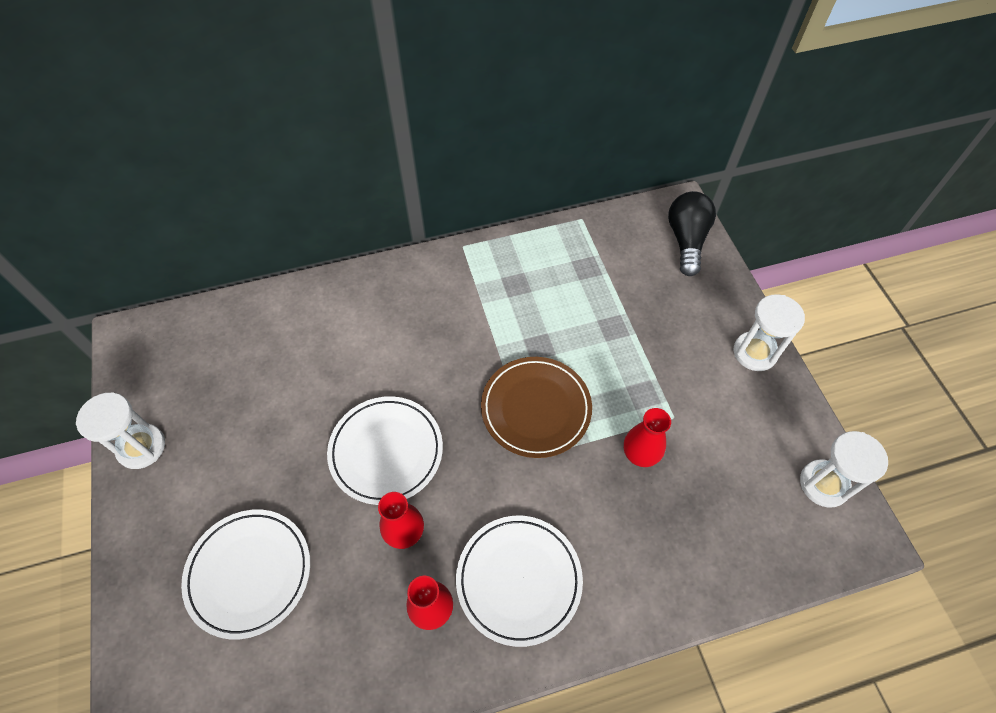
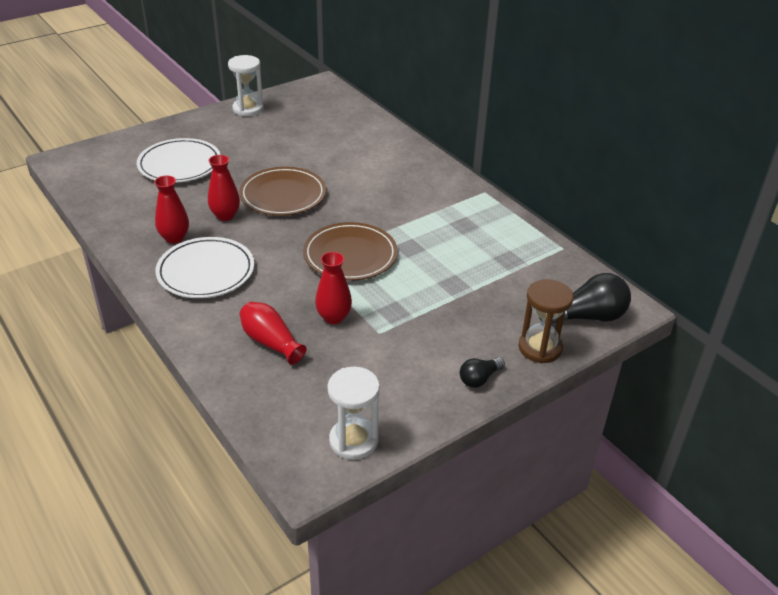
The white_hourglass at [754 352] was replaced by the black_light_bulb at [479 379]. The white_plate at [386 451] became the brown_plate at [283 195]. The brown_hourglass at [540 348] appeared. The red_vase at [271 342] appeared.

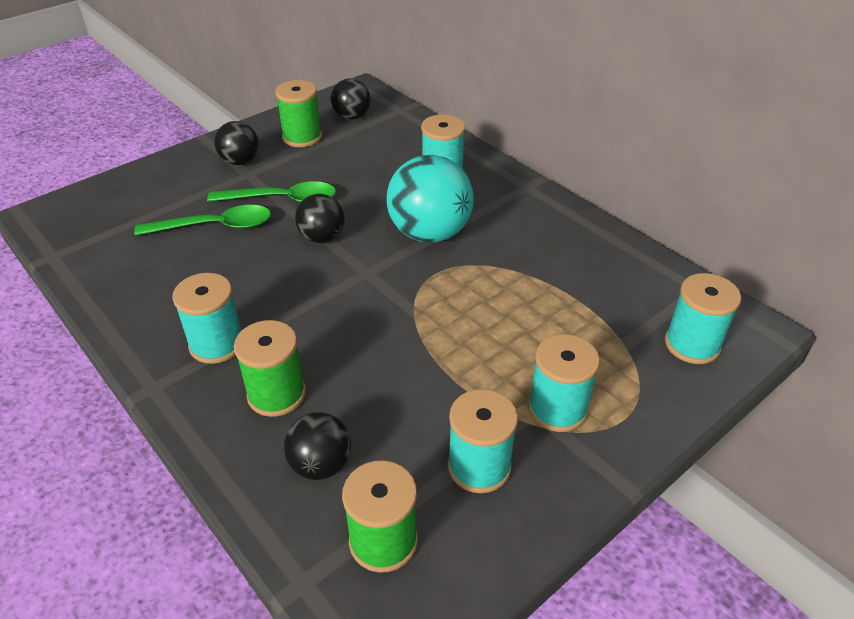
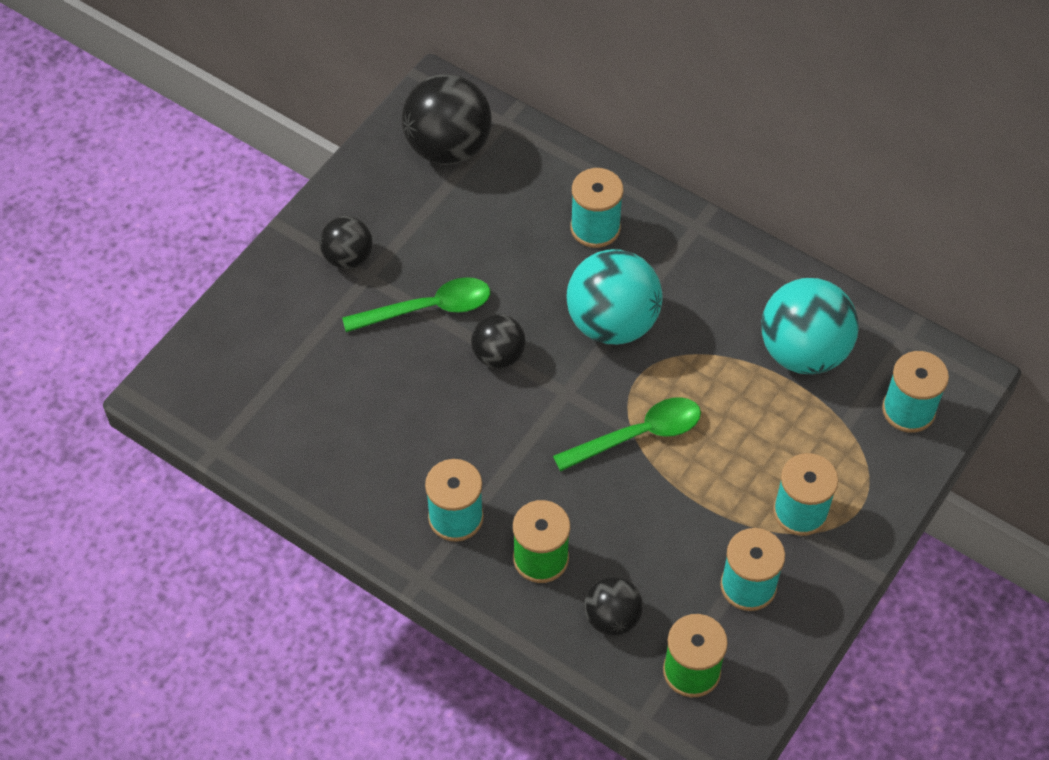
The black_ball at [352 116] changed to 1.76 times the size. The green_spool at [302 137] disappeared. The green_spoon moved from [215 226] to [638 435]. The turquoise_ball at [803 351] appeared.

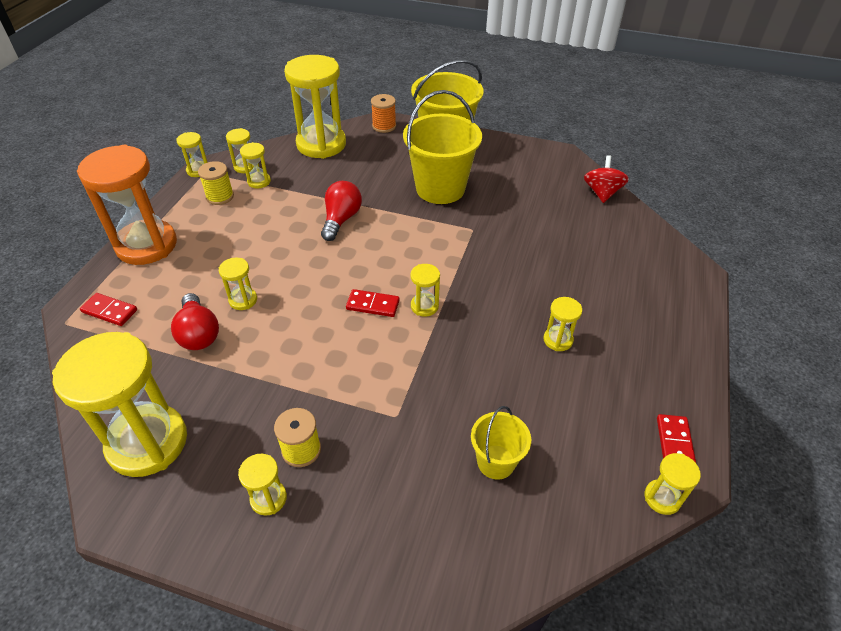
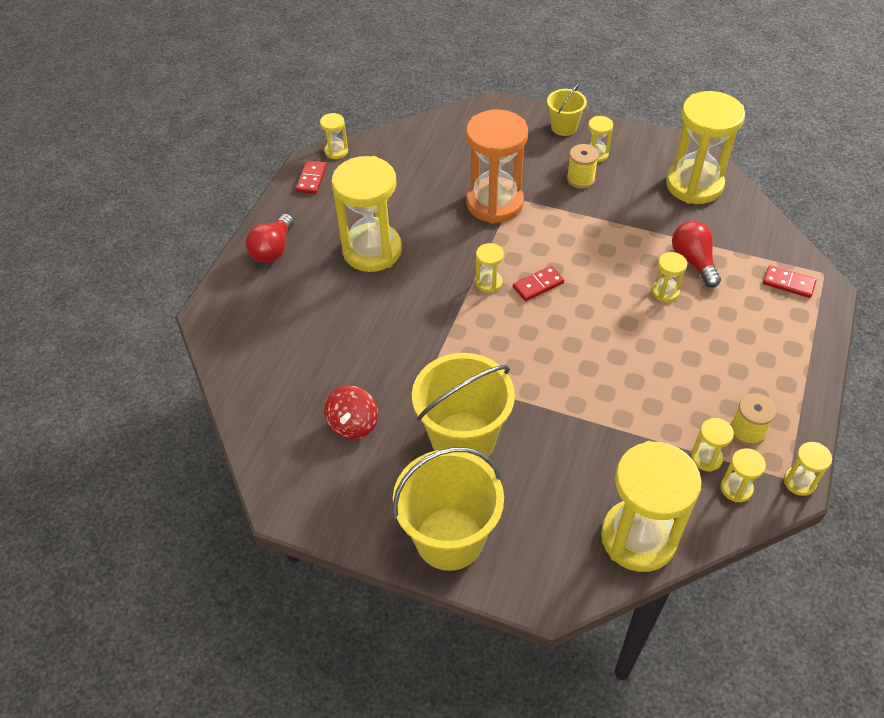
The orange_spool at [384 126] disappeared. The orange_hourglass moved from [146 245] to [494 203]. The red_spinning_top moved from [602 193] to [353 424]. The red_light_bulb moved from [341 220] to [273 249]. The red_domino at [373 305] turned 45 degrees counterclockwise. The yellow_hourglass at [558 340] changed to 2.29 times the size. The yellow_bucket moved from [496 462] to [564 127].

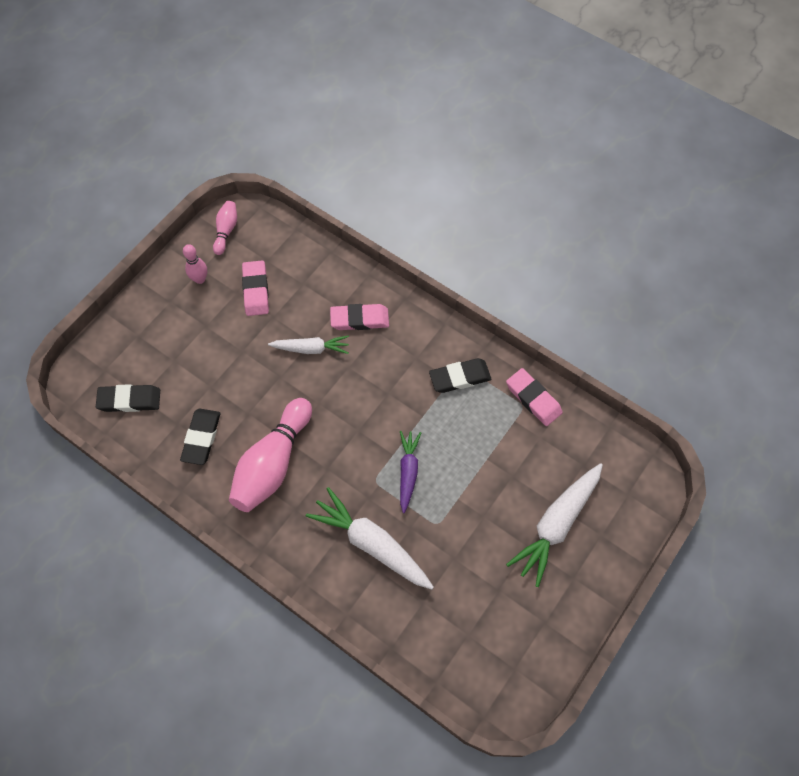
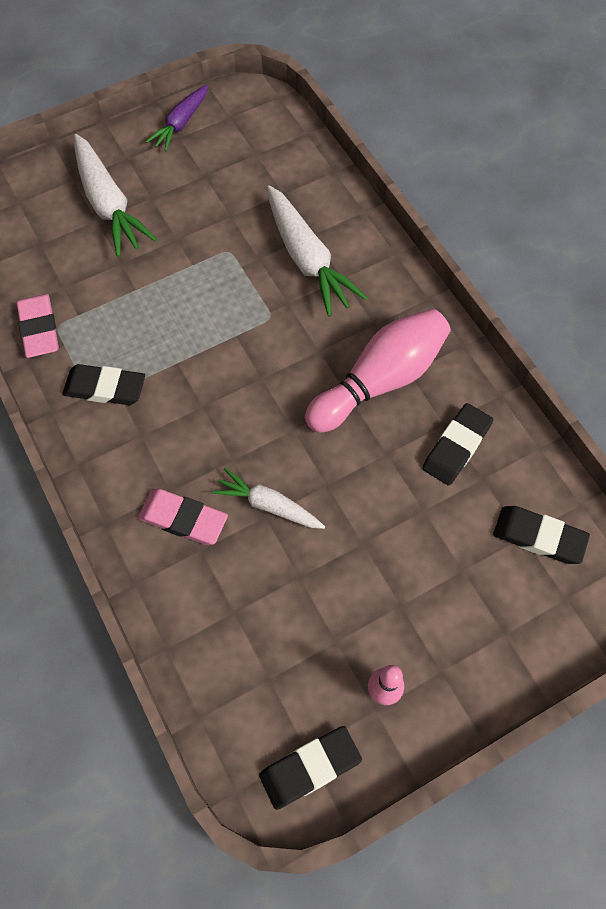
The pink_bowling_pin at [226 231] was replaced by the black_eraser at [310 767]. The pink_eraser at [255 290] disappeared. The purple_carrot moved from [408 472] to [181 123]. The white_carrot at [557 524] turned 90 degrees clockwise.

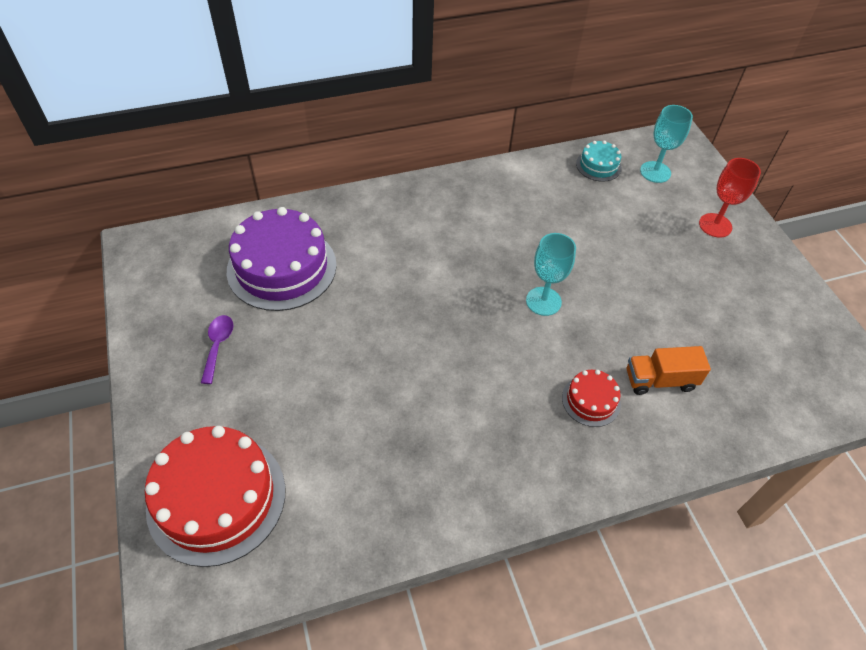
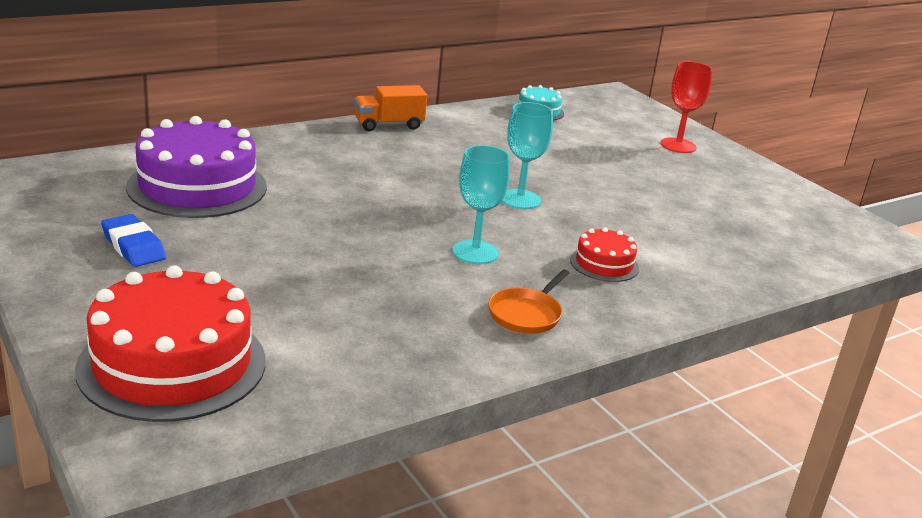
The turquoise_goblet moved from [655 172] to [475 252]. The purple_spoon at [218 345] was replaced by the blue_eraser at [133 246]. The orange_truck moved from [660 380] to [389 125]. The orange_pan at [526 314] appeared.

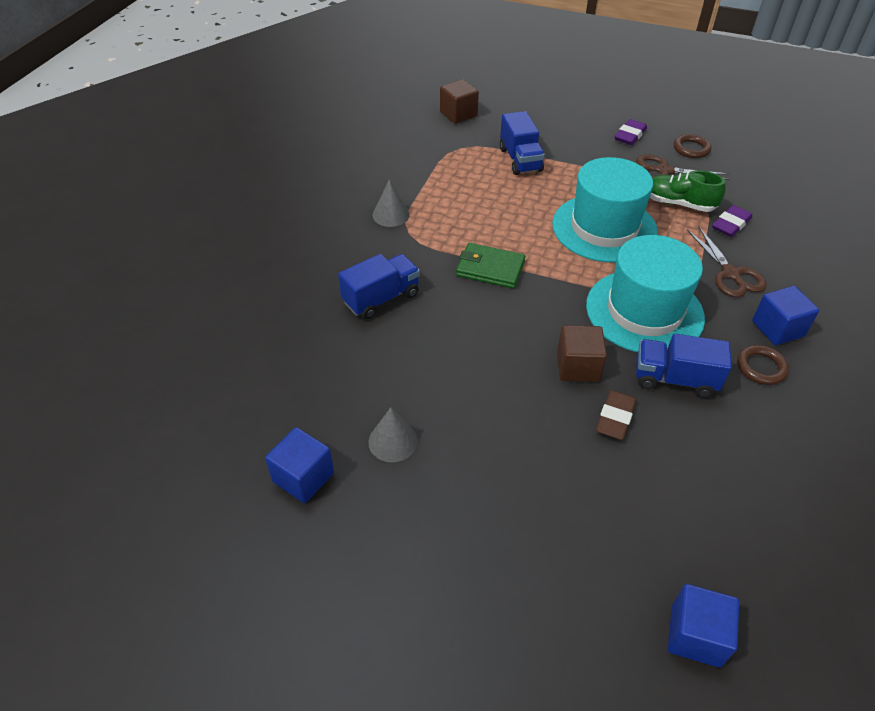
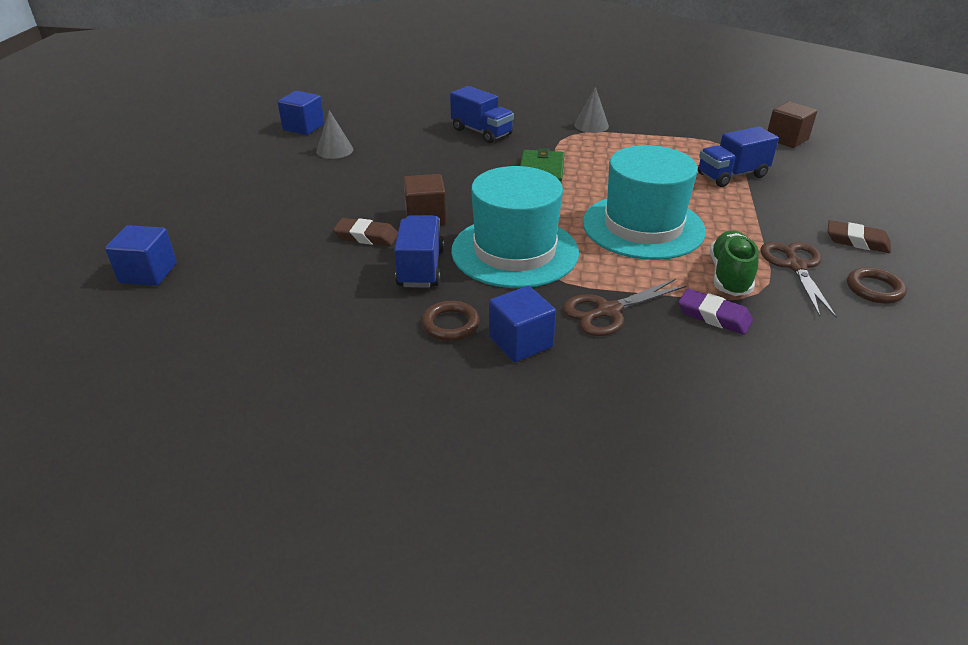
The purple_eraser at [630 135] became the brown_eraser at [857 241].

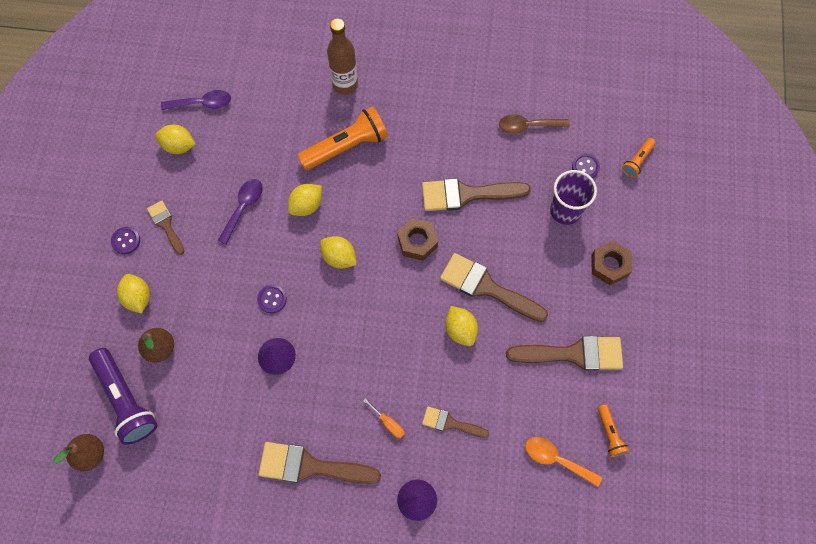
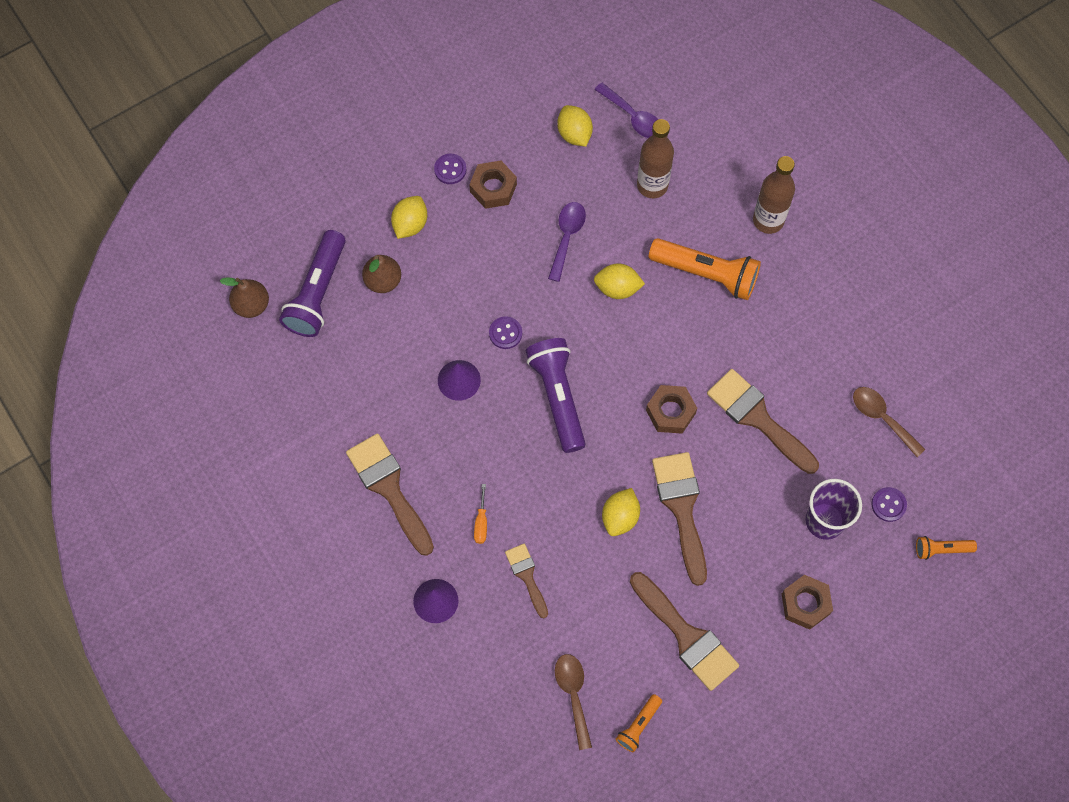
The purple_spoon at [243 208] turned 60 degrees counterclockwise. The brown_brush at [165 225] was replaced by the brown_nut at [493 188]. The yellow_lemon at [339 257] disappeared. The orange_spoon at [556 459] became the brown_spoon at [573 695]. The brown_bottle at [652 185] appeared. The purple_flashlight at [558 397] appeared.

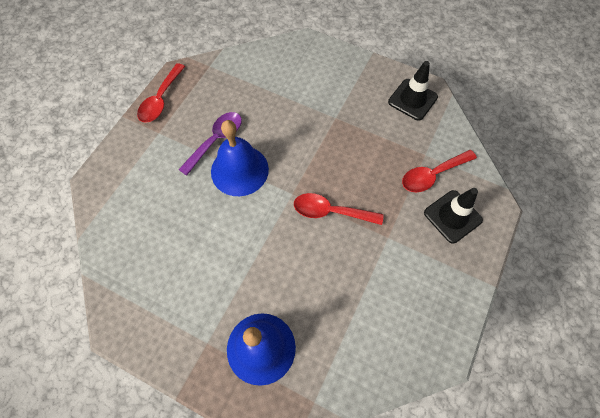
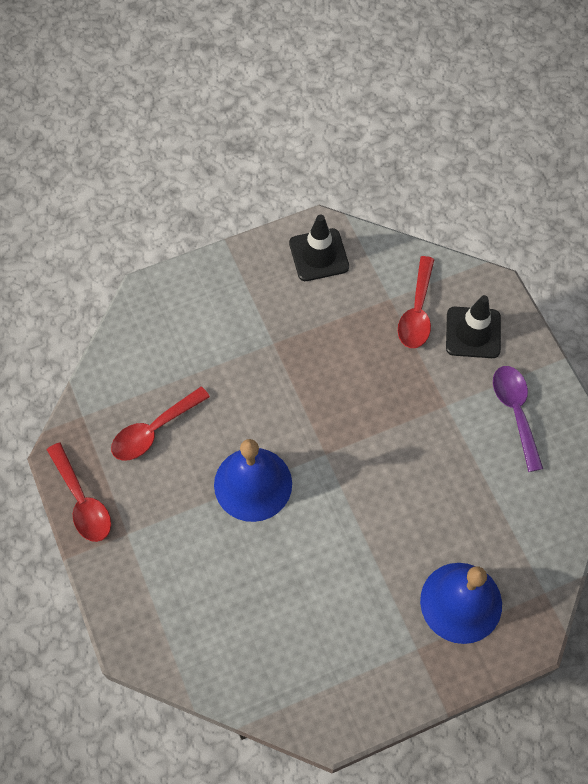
The purple_spoon moved from [216 140] to [515 412]. The red_spoon moved from [330 211] to [154 430].

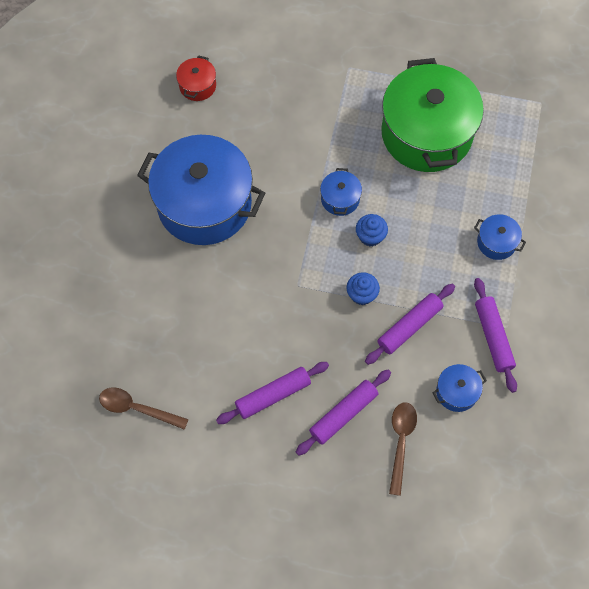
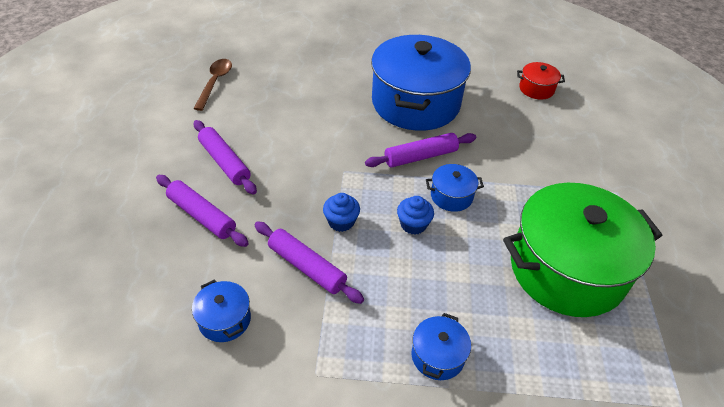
The purple_rolling_pin moved from [493 337] to [420 156]. The brown_spoon at [401 442] disappeared.

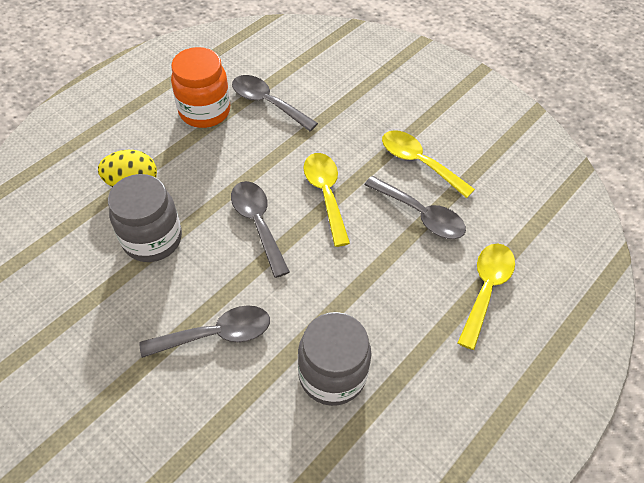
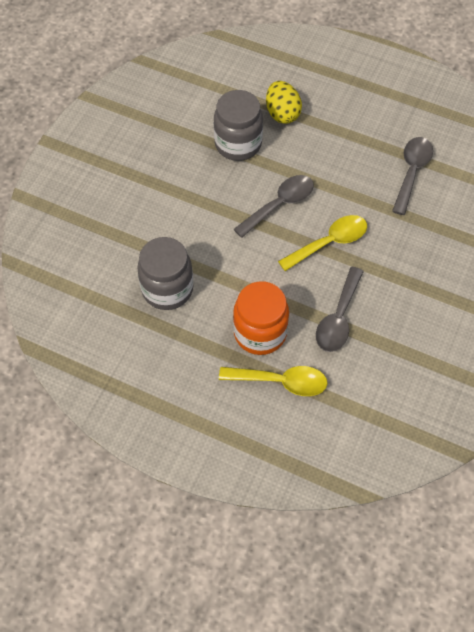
The orange_jar moved from [204 111] to [260 333]. The yellow_spoon at [419 163] disappeared. The grey_spoon at [216 334] disappeared.

